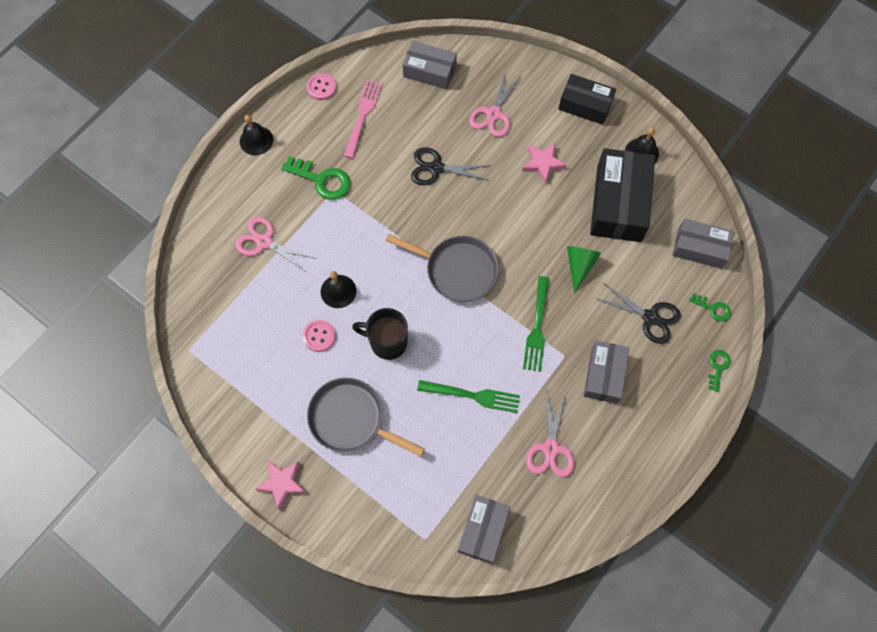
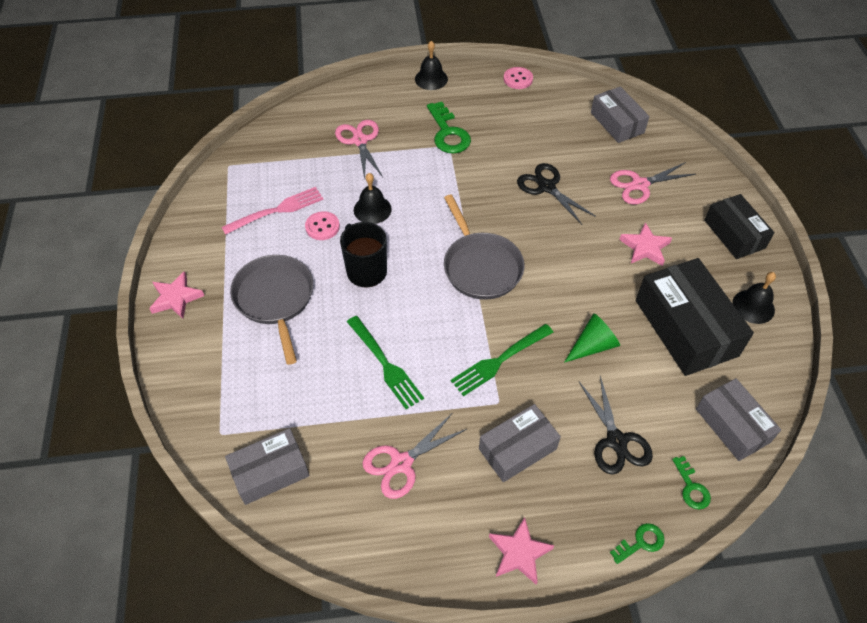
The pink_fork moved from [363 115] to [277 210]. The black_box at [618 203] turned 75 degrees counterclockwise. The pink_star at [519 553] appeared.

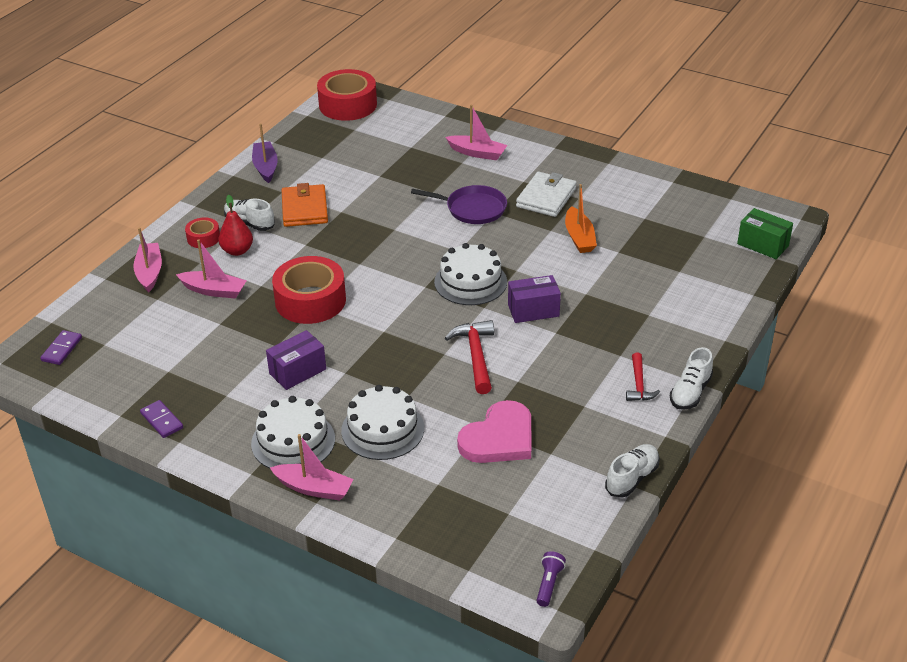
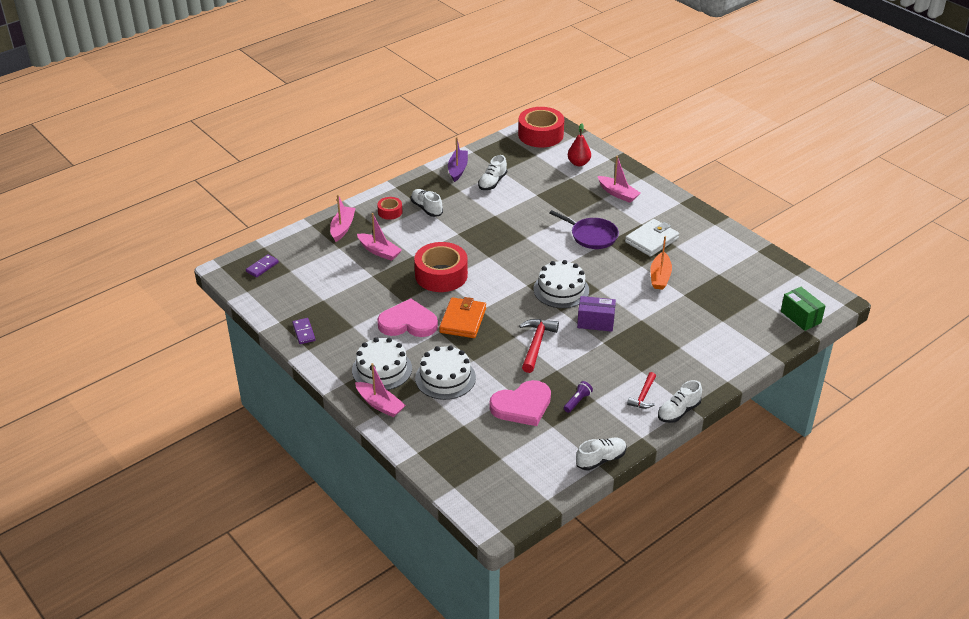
The orange_wallet moved from [304 209] to [463 320]. The red_pear moved from [237 251] to [578 163]. The purple_box at [297 371] was replaced by the pink_heart at [408 322]. The purple_flashlight moved from [549 584] to [577 401]. The white_shoe at [492 182] appeared.

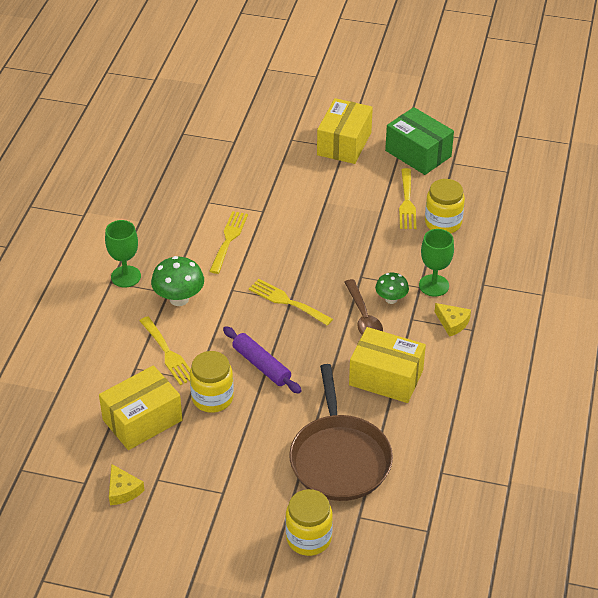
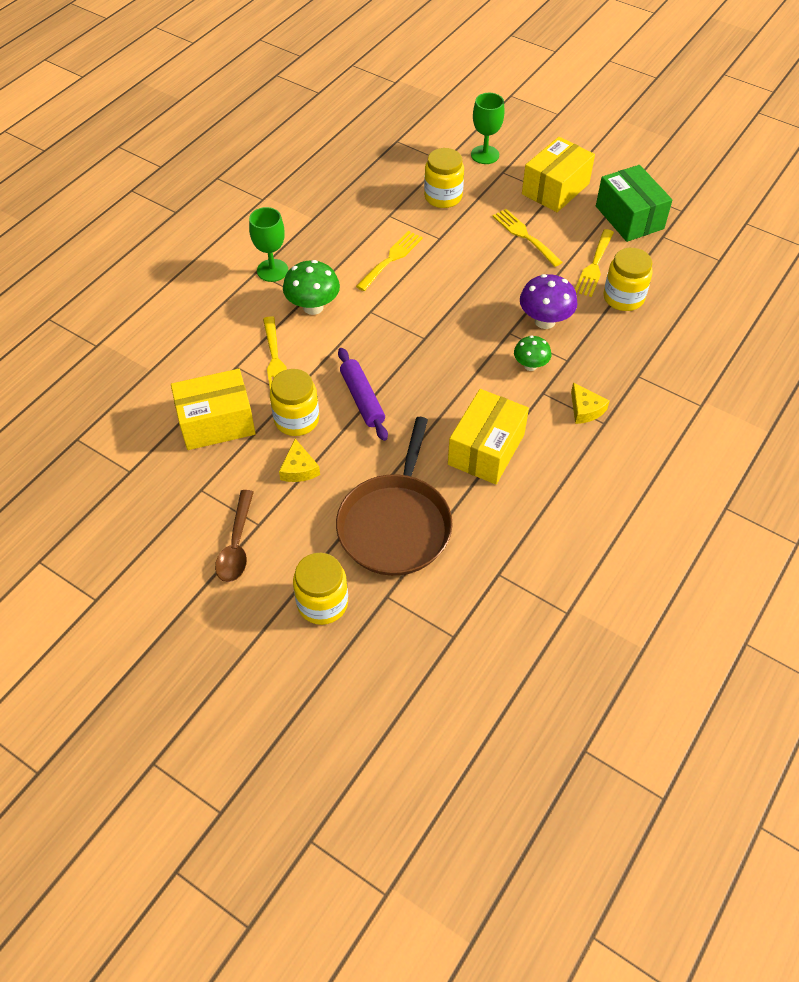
The green_goblet moved from [434 285] to [485 155]. The yellow_fork moved from [287 301] to [524 236]. The brown_spoon moved from [363 317] to [237 545]. The yellow_box at [386 377] turned 75 degrees clockwise. The yellow_cheese moved from [123 490] to [299 469]. The yellow_jar at [443 197] appeared. The purple_mushroom at [545 321] appeared.

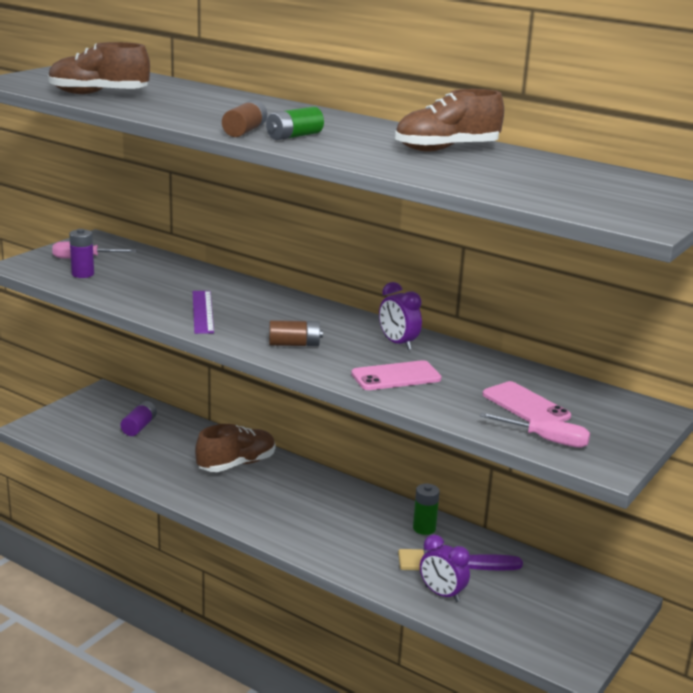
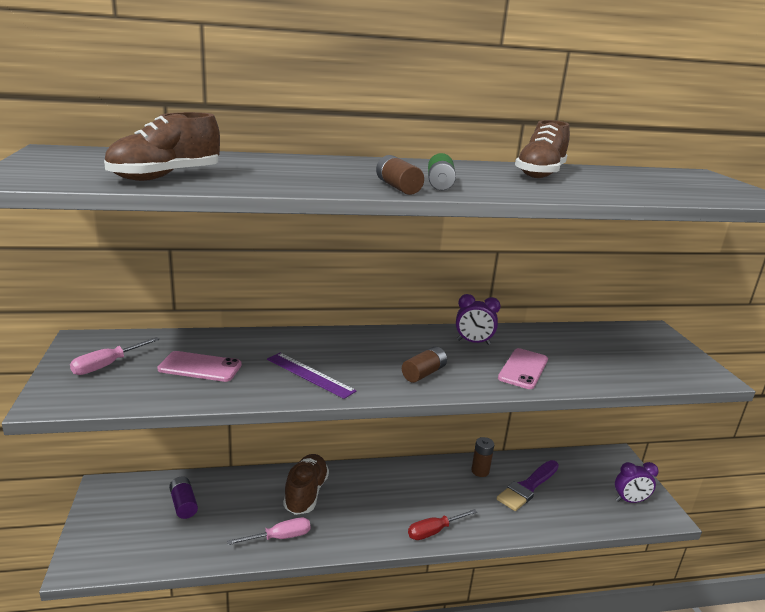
The purple_battery at [83 274] disappeared. The pink_phone moved from [525 405] to [200 367]. The pink_screwdriver moved from [546 440] to [279 537]. The green_battery at [424 528] became the brown_battery at [480 471]. The purple_clock moved from [442 594] to [630 501]. The red_screwdriver at [434 531] appeared.

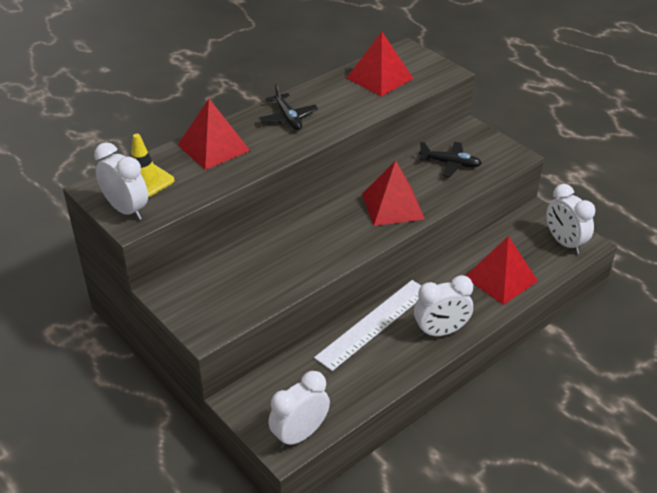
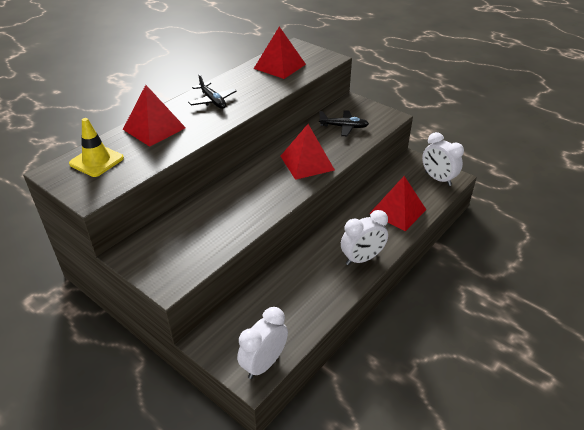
The white_clock at [126 210] disappeared. The white_ruler at [373 323] disappeared.

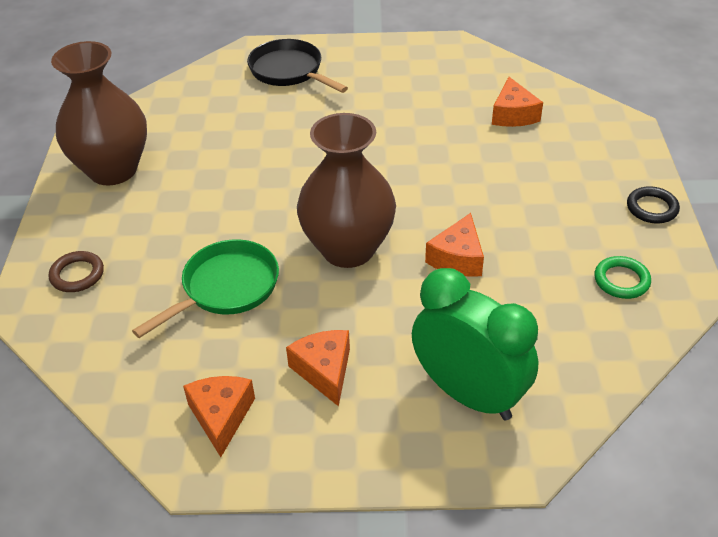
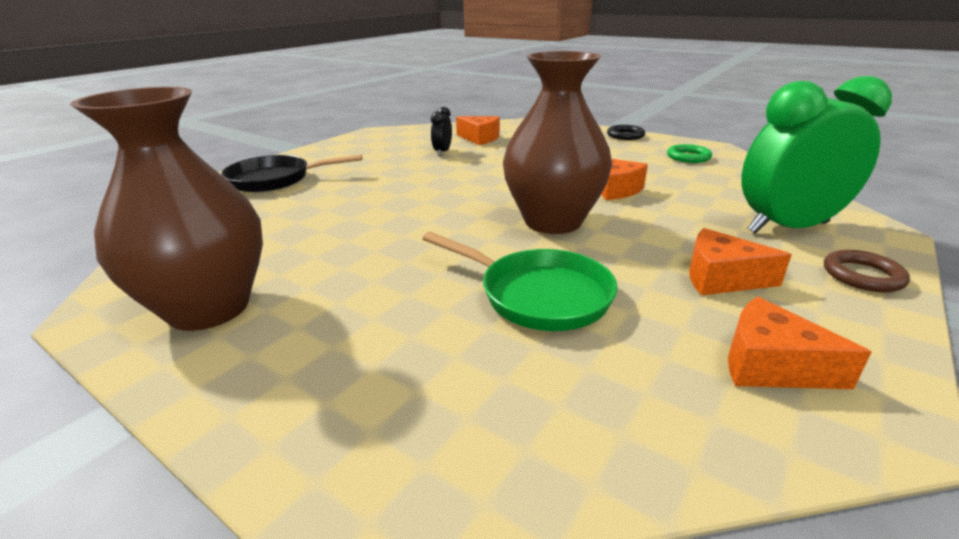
The green_pan at [226 288] turned 135 degrees clockwise. The brown_ring moved from [77 275] to [862 275]. The black_clock at [442 152] appeared.

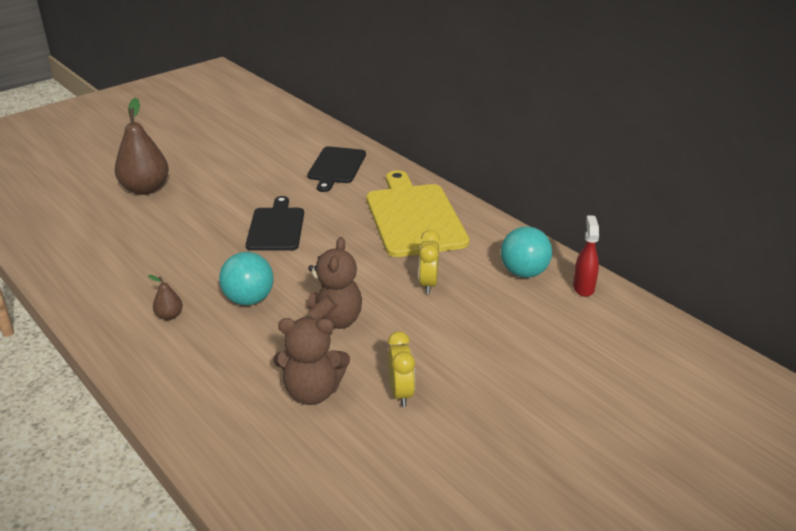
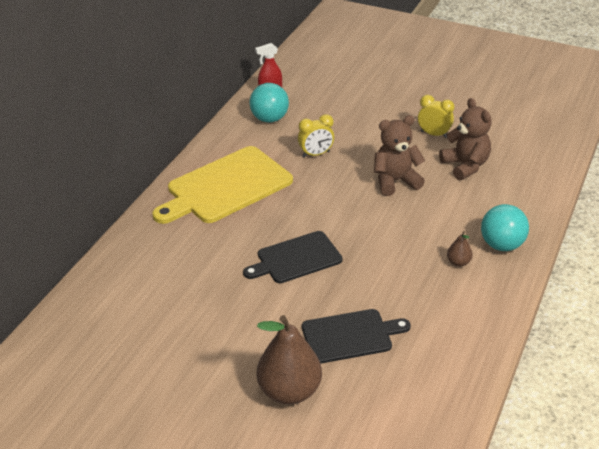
The black_cutting_board moved from [336 167] to [350 336]. The turquoise_ball moved from [249 299] to [501 245]. The yellow_clock at [401 393] turned 60 degrees clockwise.

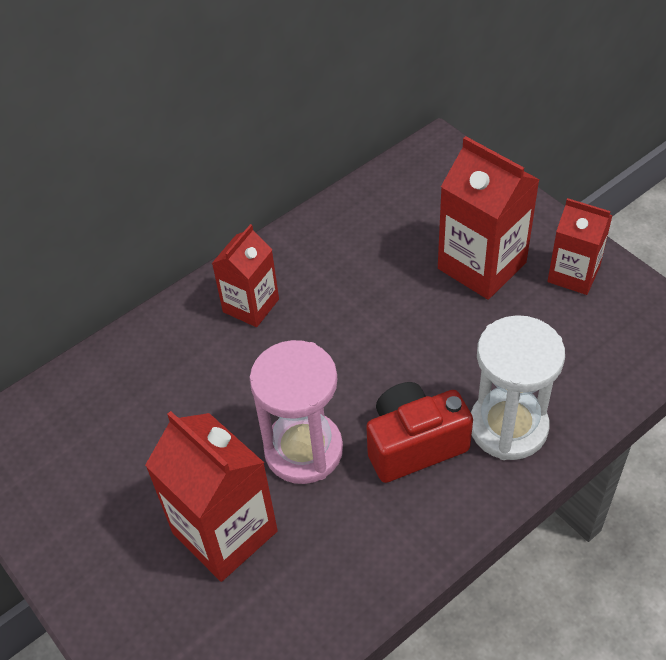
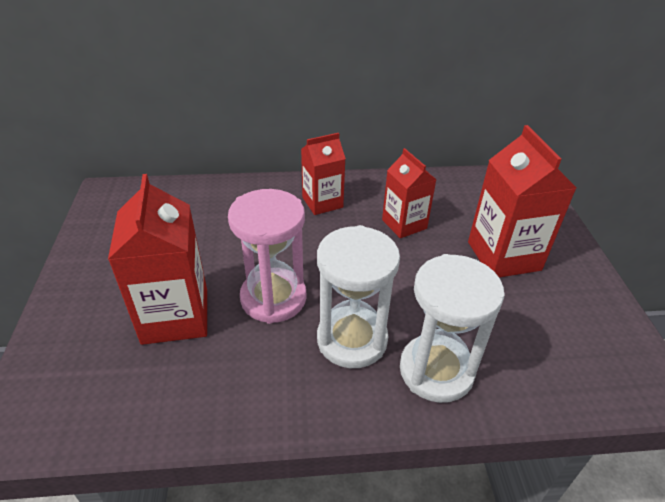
The red_carton moved from [573 274] to [404 224]. The red_camera at [414 445] was replaced by the white_hourglass at [352 339].

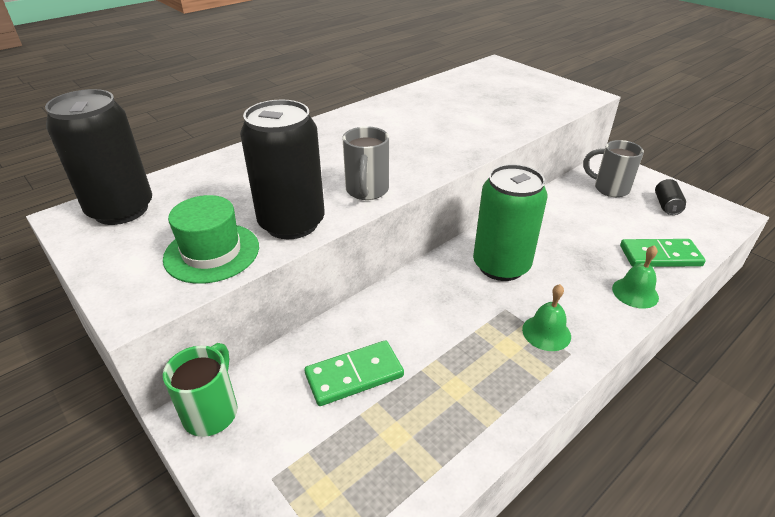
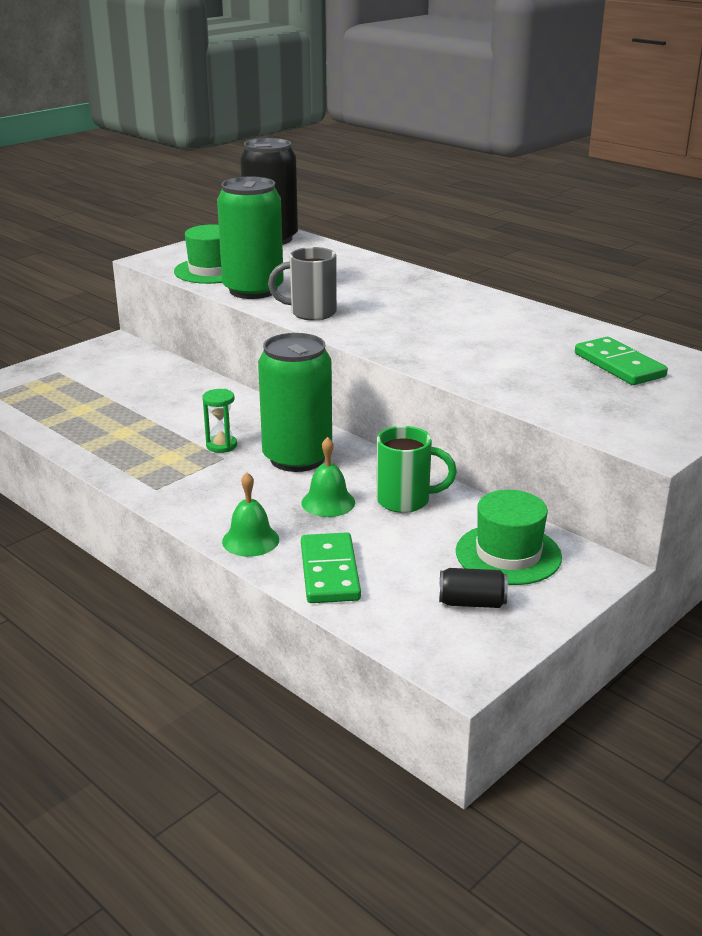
The black_can at [292 223] became the green_can at [253 290]. The grey_mug at [609 188] was replaced by the green_hat at [508 554]. The green_bell moved from [546 332] to [328 502]. The green_domino moved from [354 375] to [619 365]. The green_mug moved from [212 411] to [406 501]. The green_hourglass at [221 445] appeared.

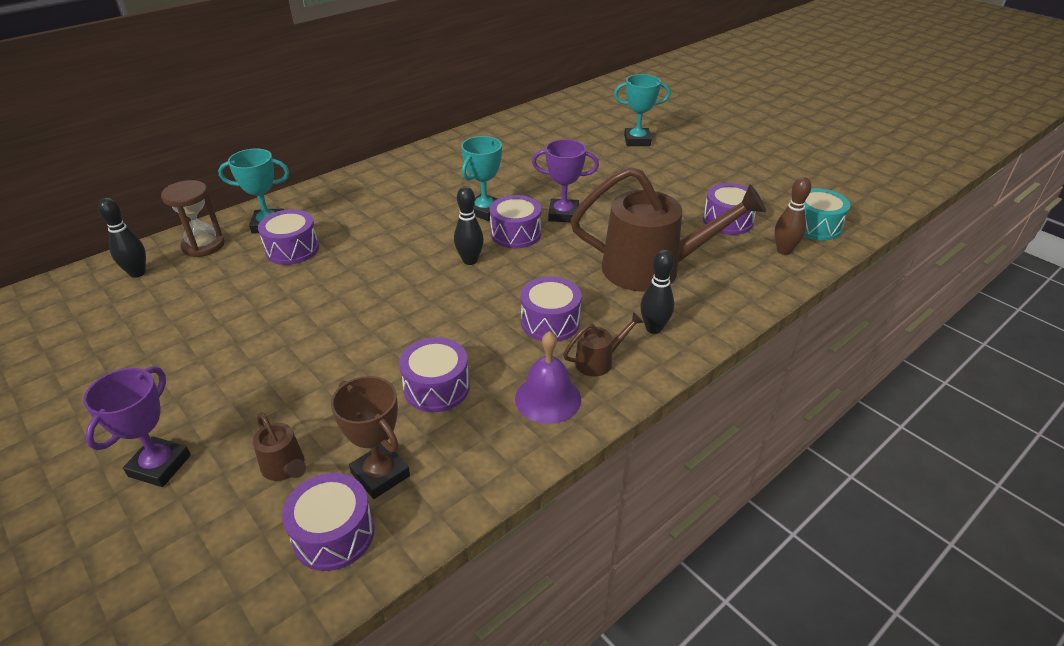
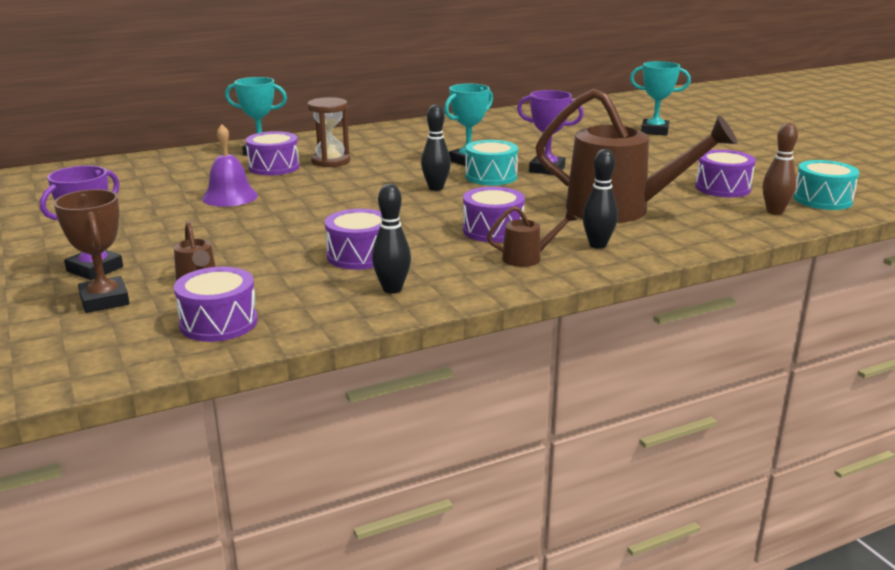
The brown_hourglass moved from [203 245] to [330 161]. The purple_drum at [515 234] became the turquoise_drum at [491 176]. The black_bowling_pin moved from [137 273] to [392 289]. The purple_bell moved from [548 398] to [230 196]. The brown_trophy moved from [380 474] to [104 300].

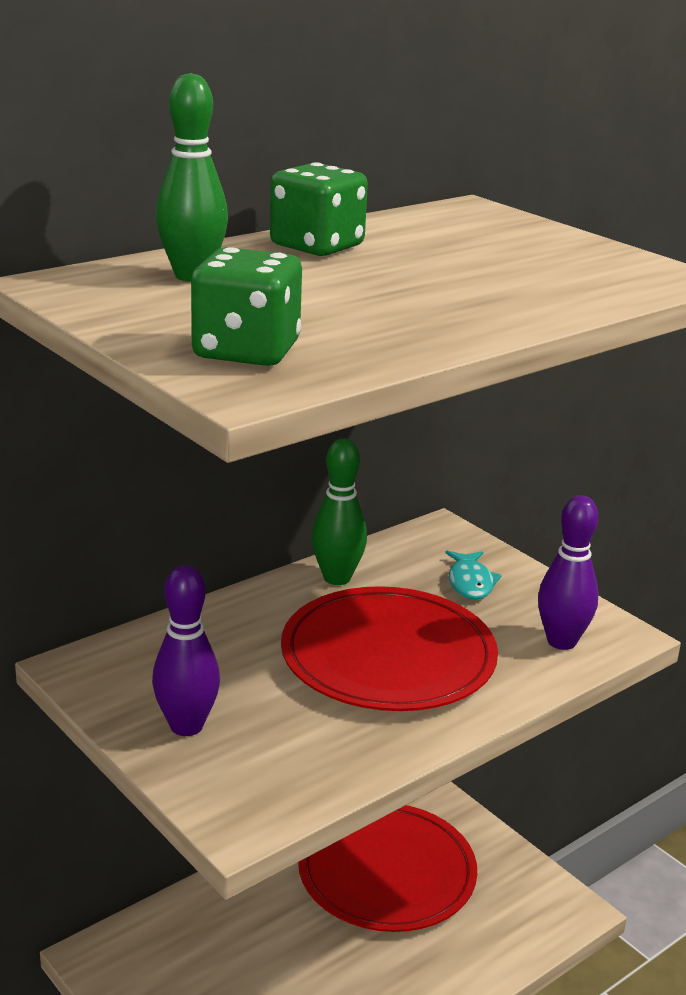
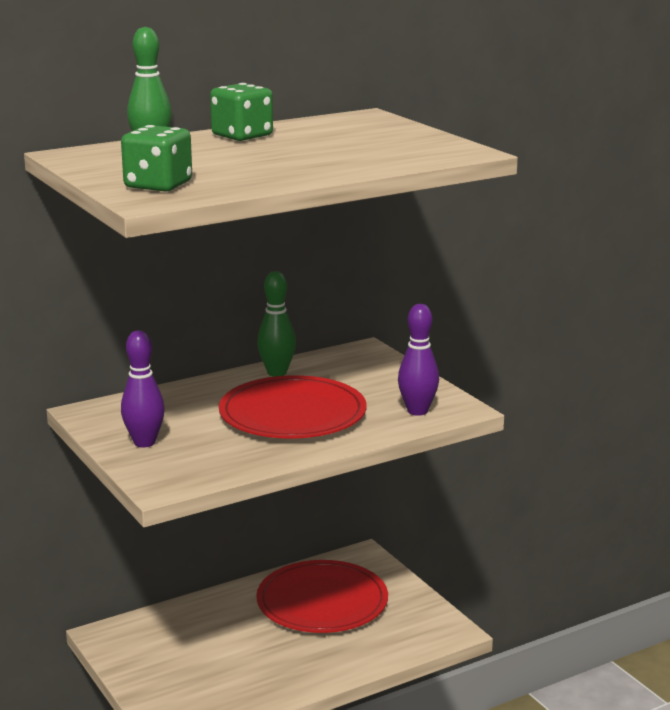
The turquoise_fish at [470 582] disappeared.

